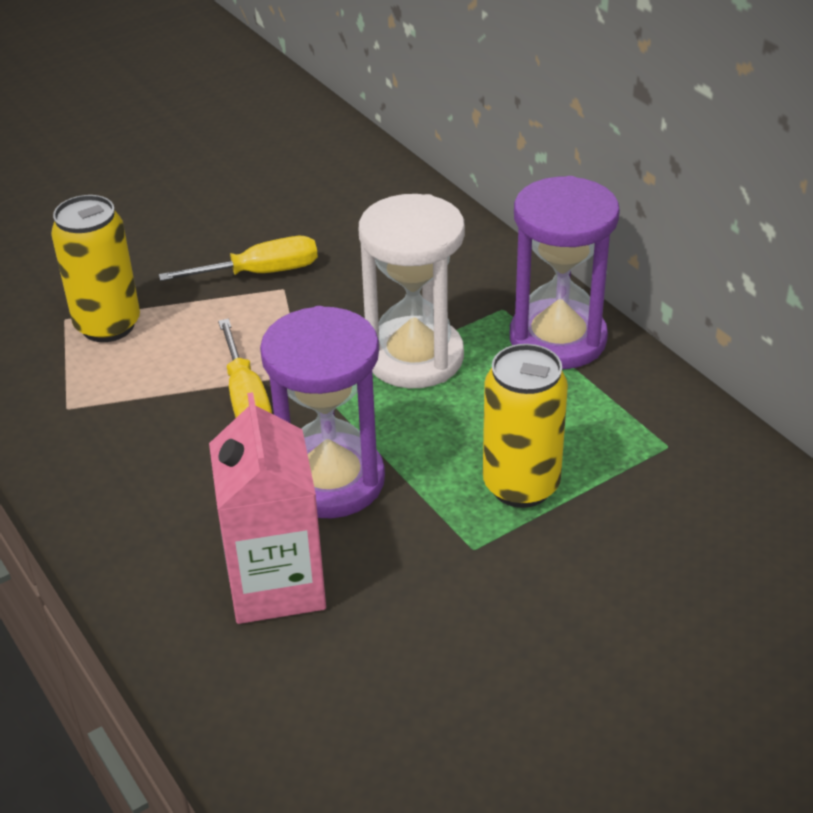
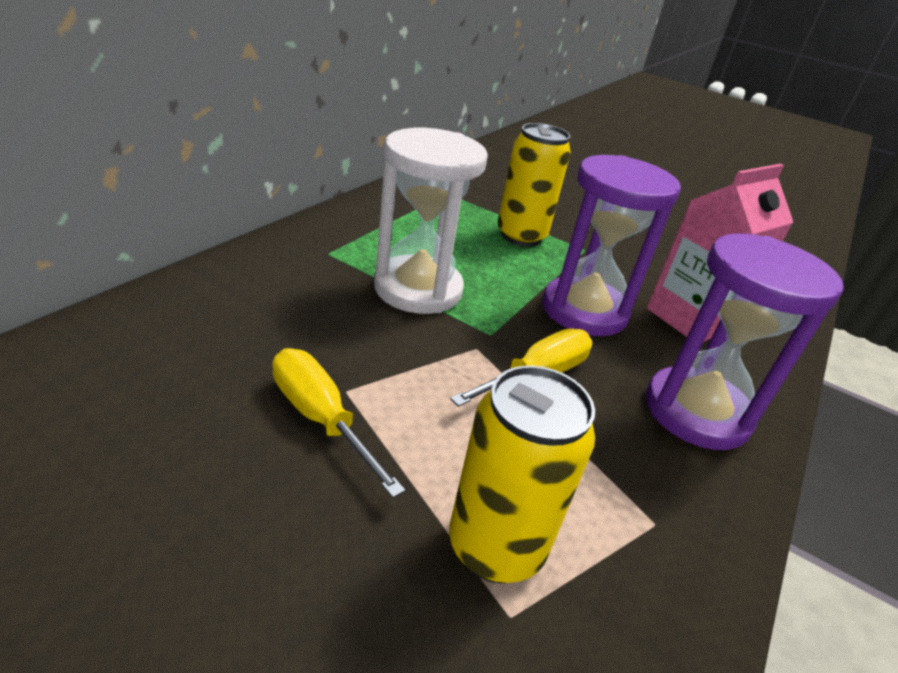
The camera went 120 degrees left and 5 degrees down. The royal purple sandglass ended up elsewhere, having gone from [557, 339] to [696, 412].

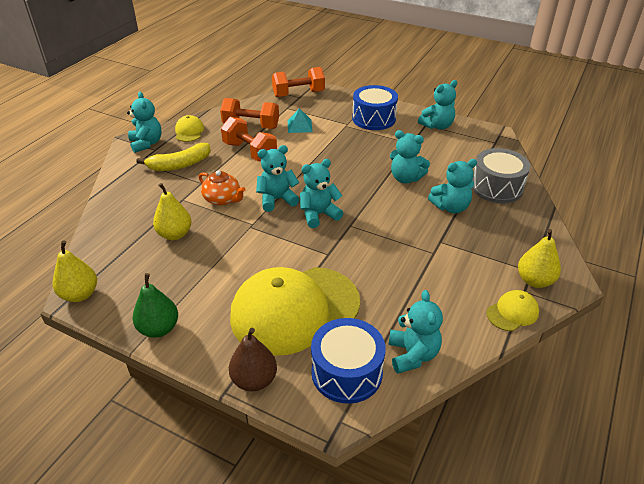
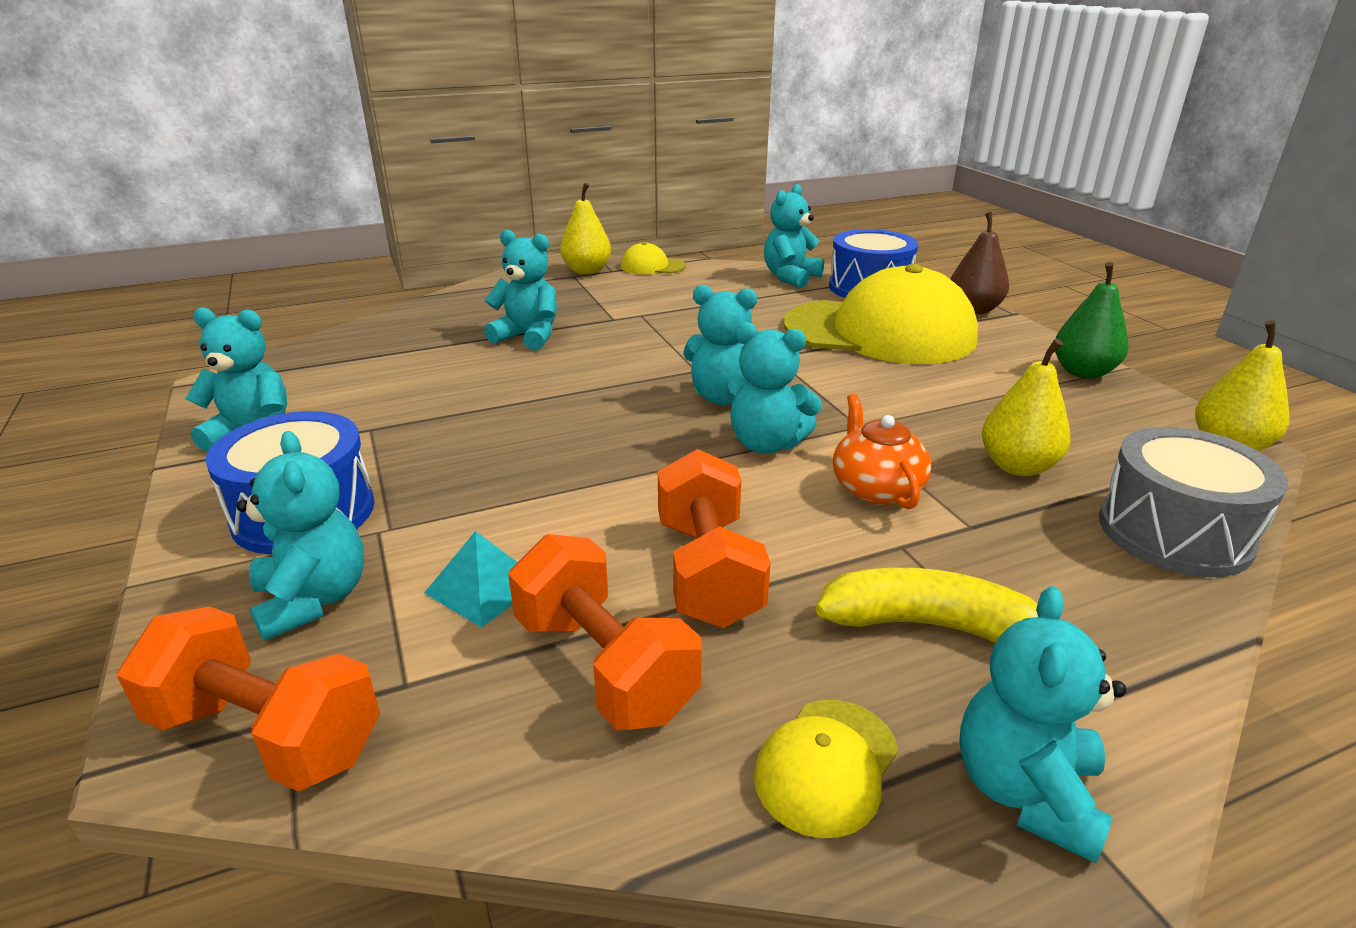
The camera went 140 degrees left and 10 degrees down. The teal teddy ended up elsewhere, having gone from [405, 178] to [313, 600]. The gray toy drum ended up elsewhere, having gone from [496, 187] to [1174, 532].

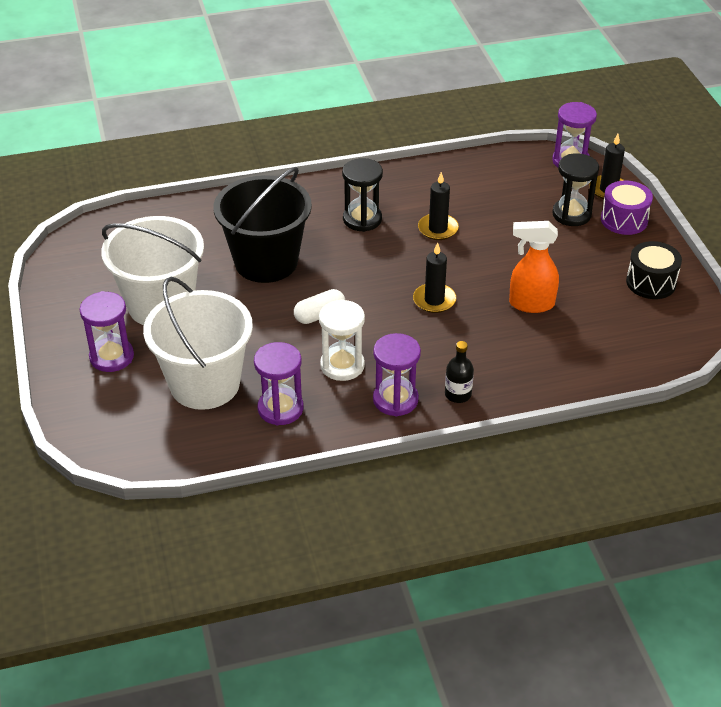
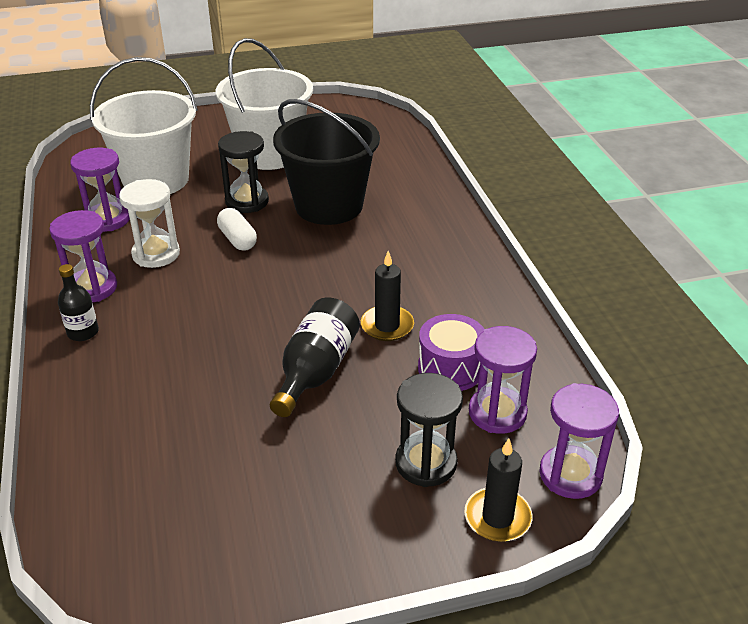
The camera went 90 degrees right and 5 degrees down. The jet-black sandglass ended up elsewhere, having gone from [362, 219] to [247, 201]. The second view gained the jet-black drink bottle at [316, 371]. The royal purple toy drum ended up elsewhere, having gone from [624, 220] to [450, 368]. The royal purple sandglass ended up elsewhere, having gone from [111, 357] to [497, 413]. The second view lost the jet-black candle at [434, 300]. The second view lost the orange-coloured spray bottle at [530, 304]. The second view lost the jet-black toy drum at [651, 282].

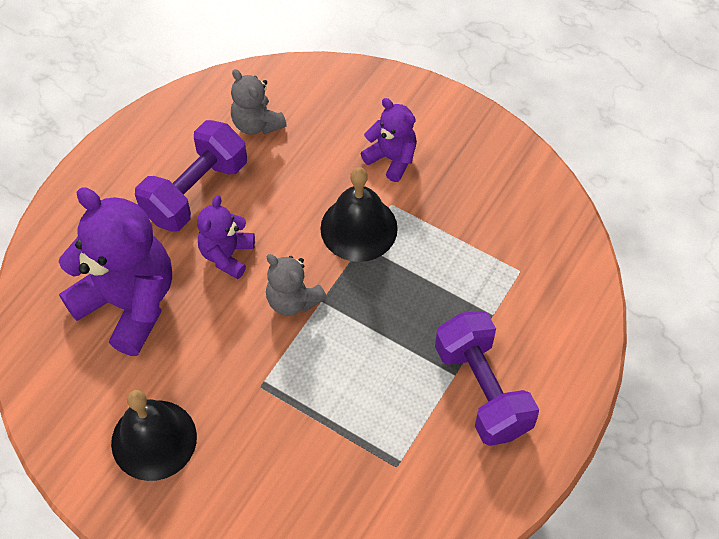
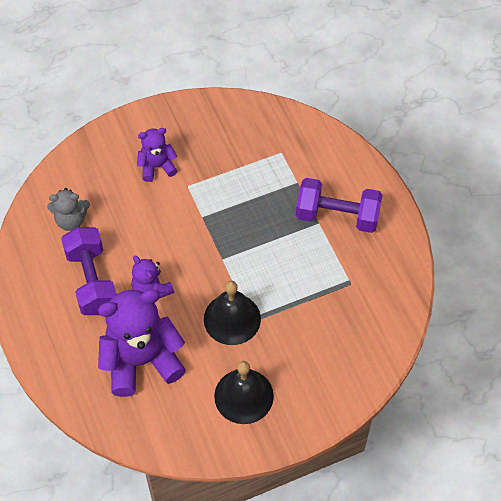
The camera went 55 degrees left and 0 degrees up. The jet-black hand bell ended up elsewhere, having gone from [359, 228] to [232, 319]. The second view lost the gray teddy at [293, 300].

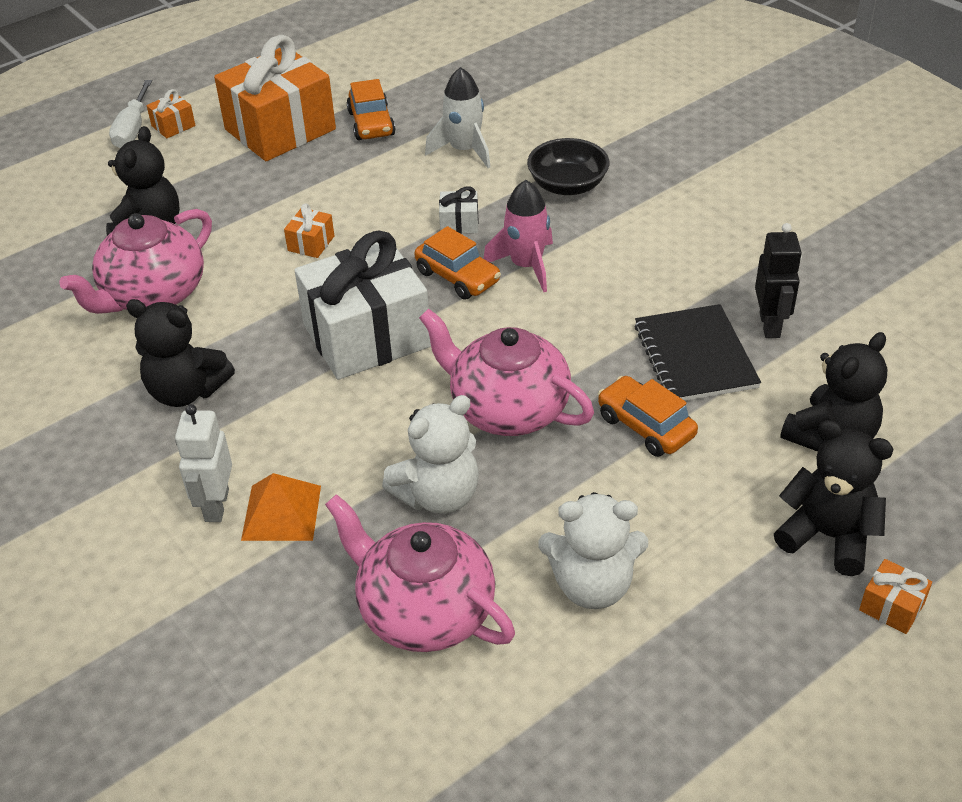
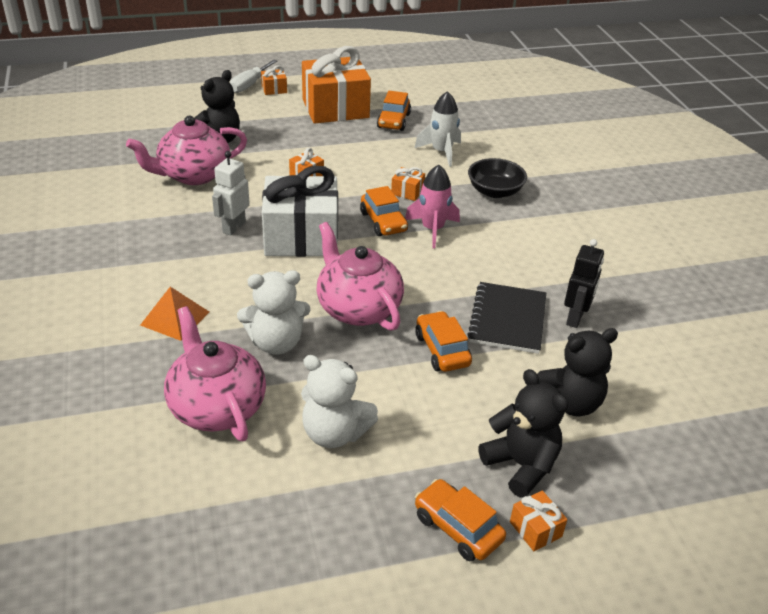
The camera went 20 degrees right and 5 degrees down. The white robot ended up elsewhere, having gone from [216, 505] to [234, 227]. What was the white gift at [459, 223] turned into the orange-coloured gift at [407, 192]. The second view gained the orange-coloured car at [457, 528]. The second view lost the jet-black teddy at [186, 391].

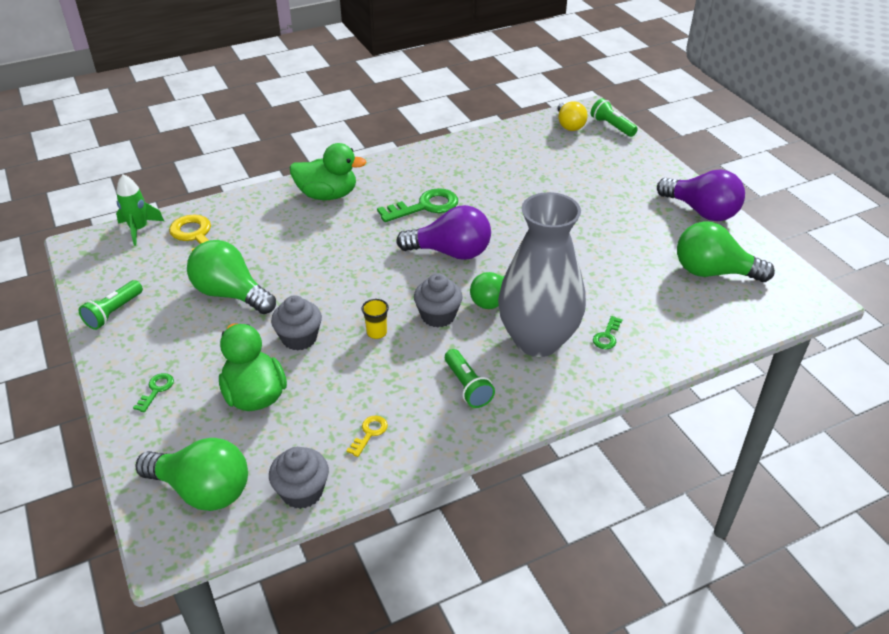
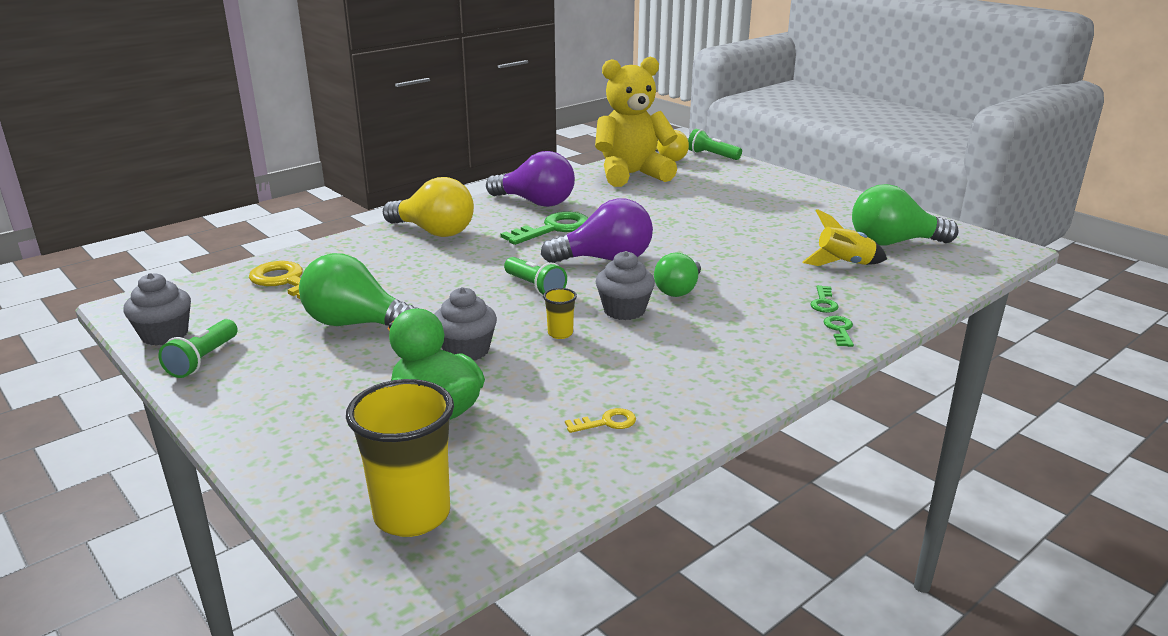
The camera went 15 degrees left and 15 degrees down. The gray fairy cake ended up elsewhere, having gone from [302, 492] to [164, 335]. Where the green bulb stood at [202, 490], the yellow tumbler came to stand at [412, 515]. Where the green rubber duck stood at [327, 195], the yellow bulb came to stand at [434, 232]. The royal purple bulb ended up elsewhere, having gone from [701, 211] to [535, 202]. The green flashlight ended up elsewhere, having gone from [467, 386] to [535, 287]. The yellow door key at [369, 433] ended up facing another way, 60 degrees clockwise from before. The second view gained the yellow teddy at [631, 175]. The second view gained the yellow rocket at [844, 264]. The green door key ended up elsewhere, having gone from [156, 390] to [839, 330]. The second view lost the green rocket at [139, 229]. The second view lost the gray flower vase at [537, 340].

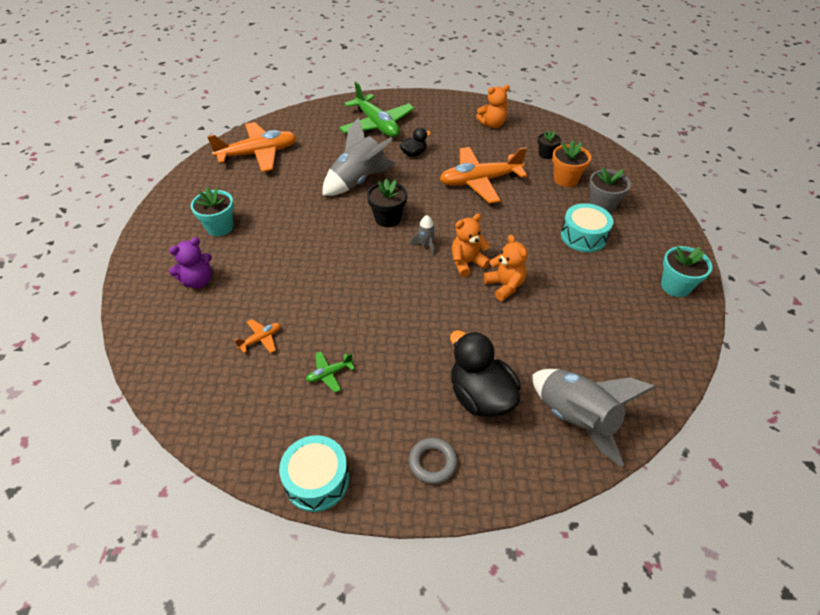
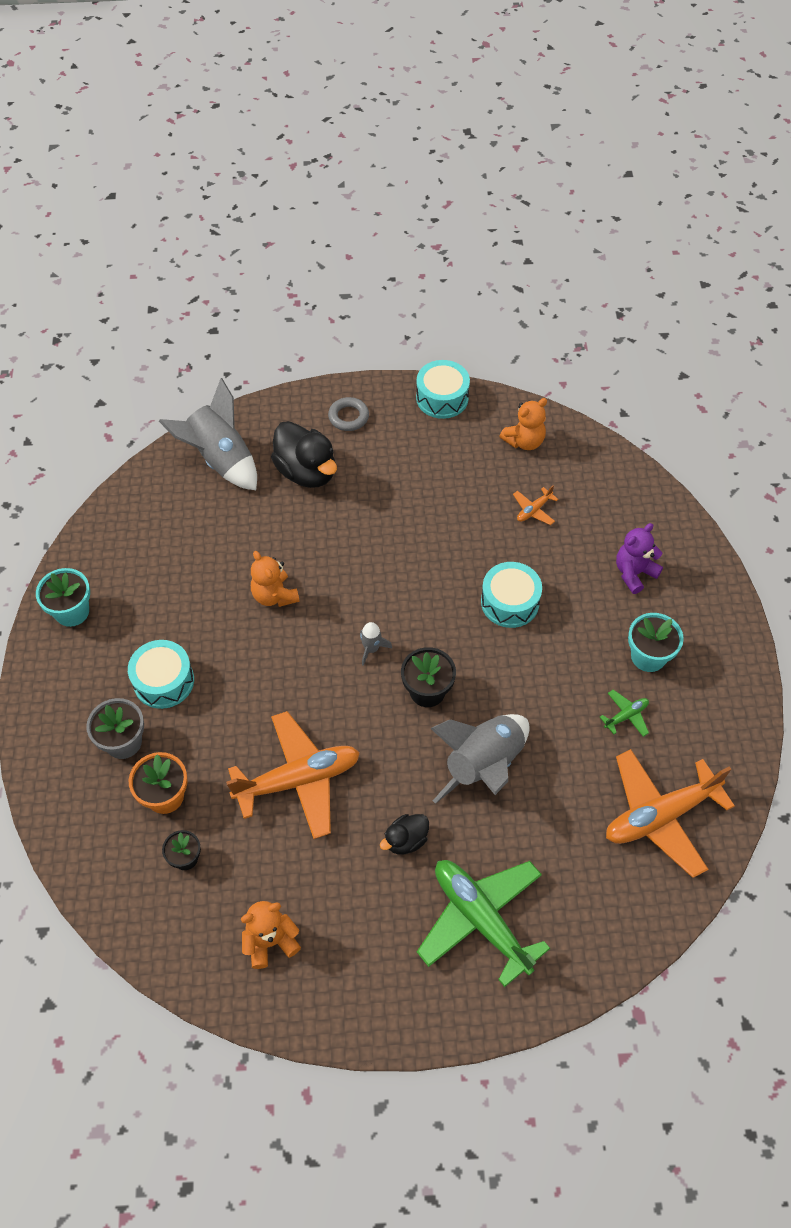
The camera went 175 degrees right and 10 degrees up. The second view gained the teal toy drum at [510, 602]. The orange-coloured teddy ended up elsewhere, having gone from [467, 263] to [524, 441]. The green aeroplane ended up elsewhere, having gone from [329, 374] to [626, 716].

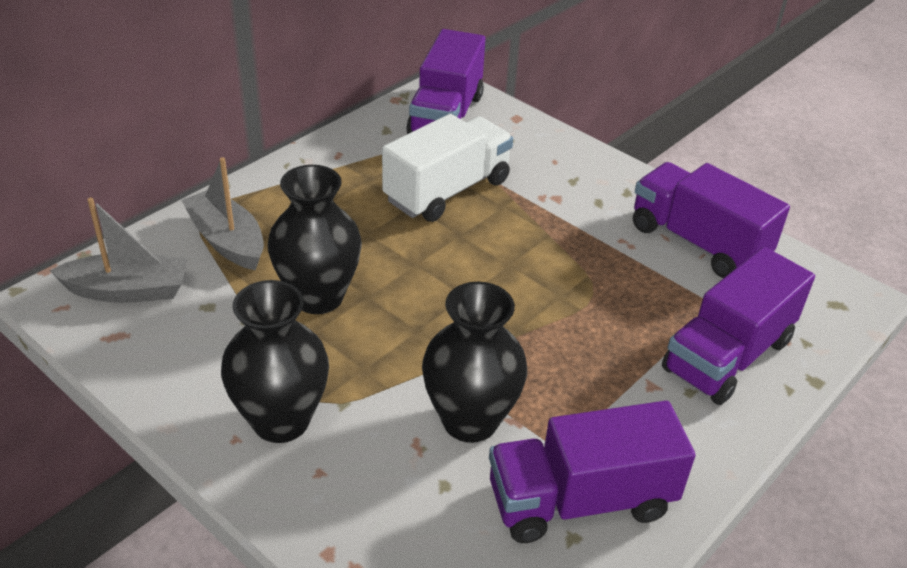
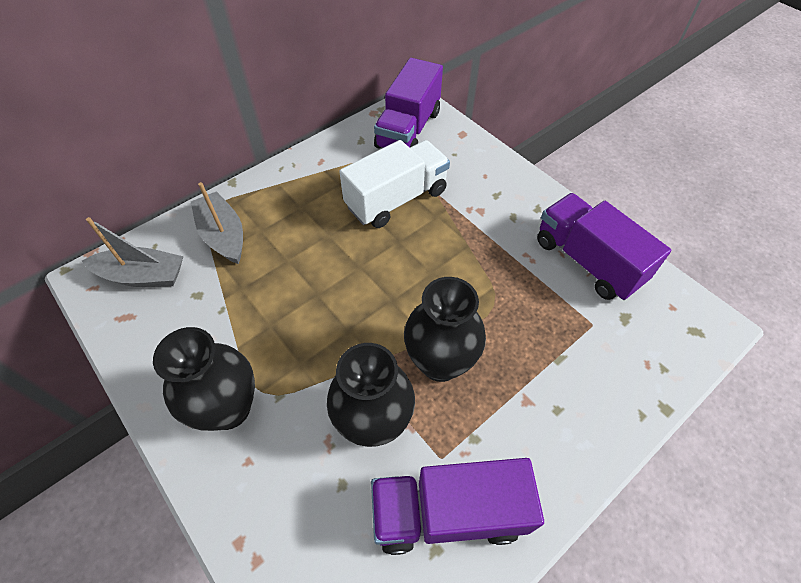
The camera went 10 degrees right and 15 degrees up. The jet-black flower vase ended up elsewhere, having gone from [318, 297] to [440, 362]. The second view lost the royal purple lorry at [727, 355].

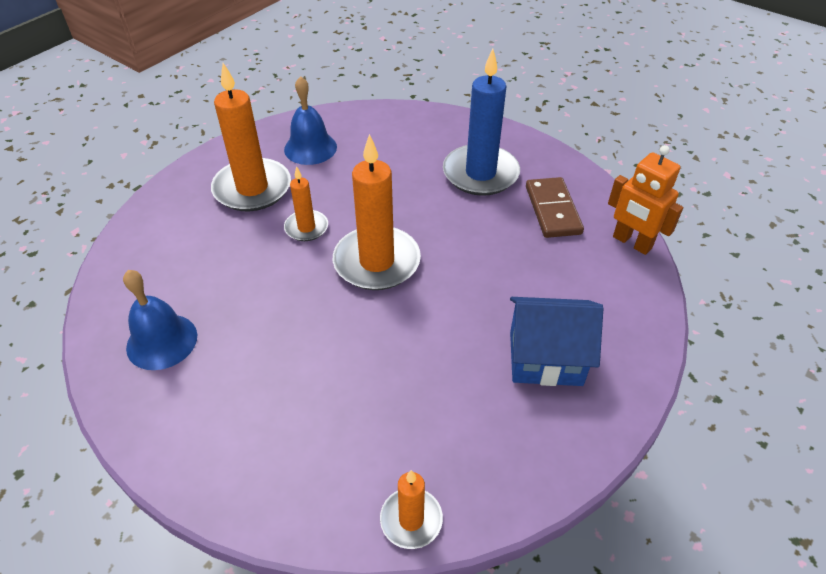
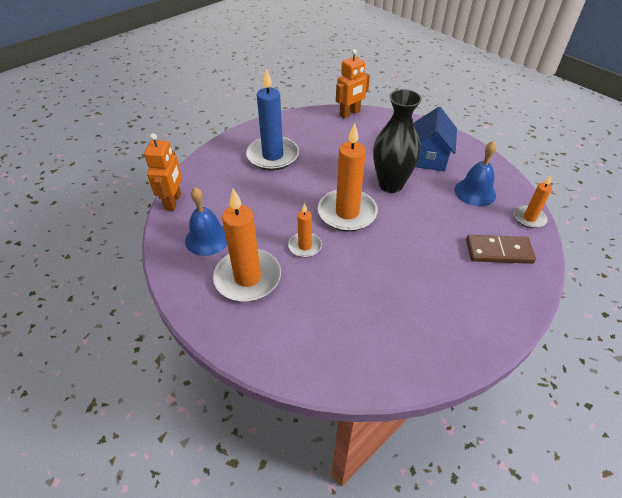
The camera went 80 degrees left and 0 degrees up. The second view gained the orange-coloured robot at [173, 201]. The second view gained the jet-black flower vase at [390, 184]. The royal blue hand bell ended up elsewhere, having gone from [162, 341] to [475, 192]. The russet domino tile ended up elsewhere, having gone from [552, 210] to [498, 251].

